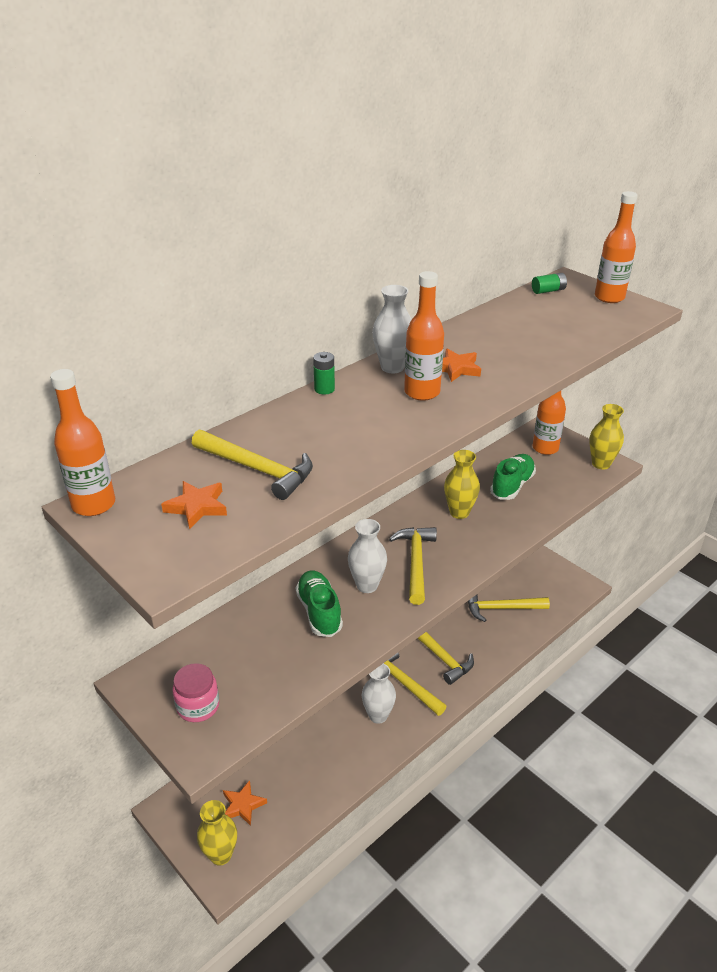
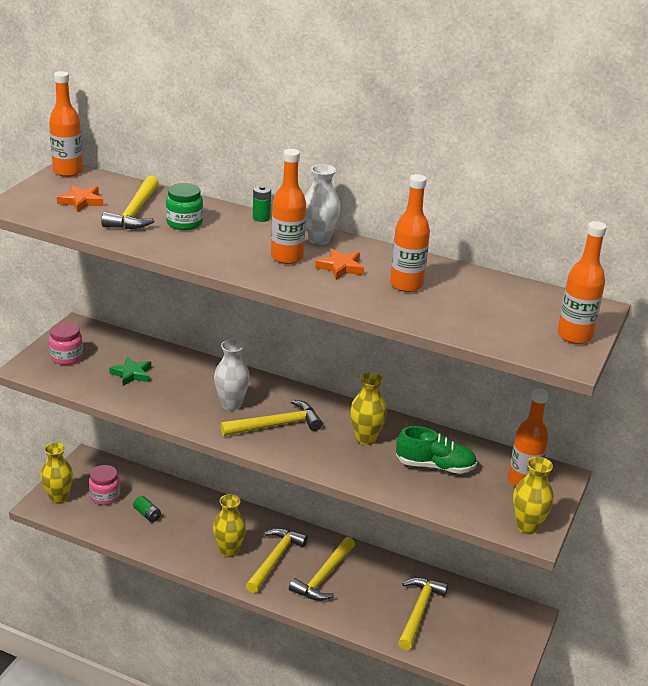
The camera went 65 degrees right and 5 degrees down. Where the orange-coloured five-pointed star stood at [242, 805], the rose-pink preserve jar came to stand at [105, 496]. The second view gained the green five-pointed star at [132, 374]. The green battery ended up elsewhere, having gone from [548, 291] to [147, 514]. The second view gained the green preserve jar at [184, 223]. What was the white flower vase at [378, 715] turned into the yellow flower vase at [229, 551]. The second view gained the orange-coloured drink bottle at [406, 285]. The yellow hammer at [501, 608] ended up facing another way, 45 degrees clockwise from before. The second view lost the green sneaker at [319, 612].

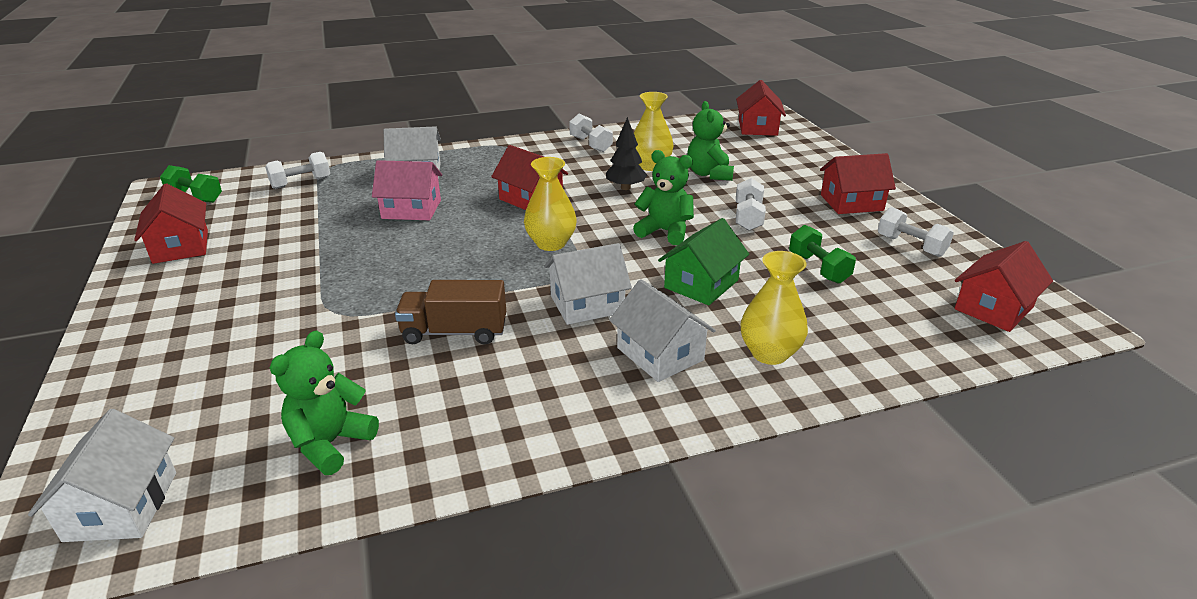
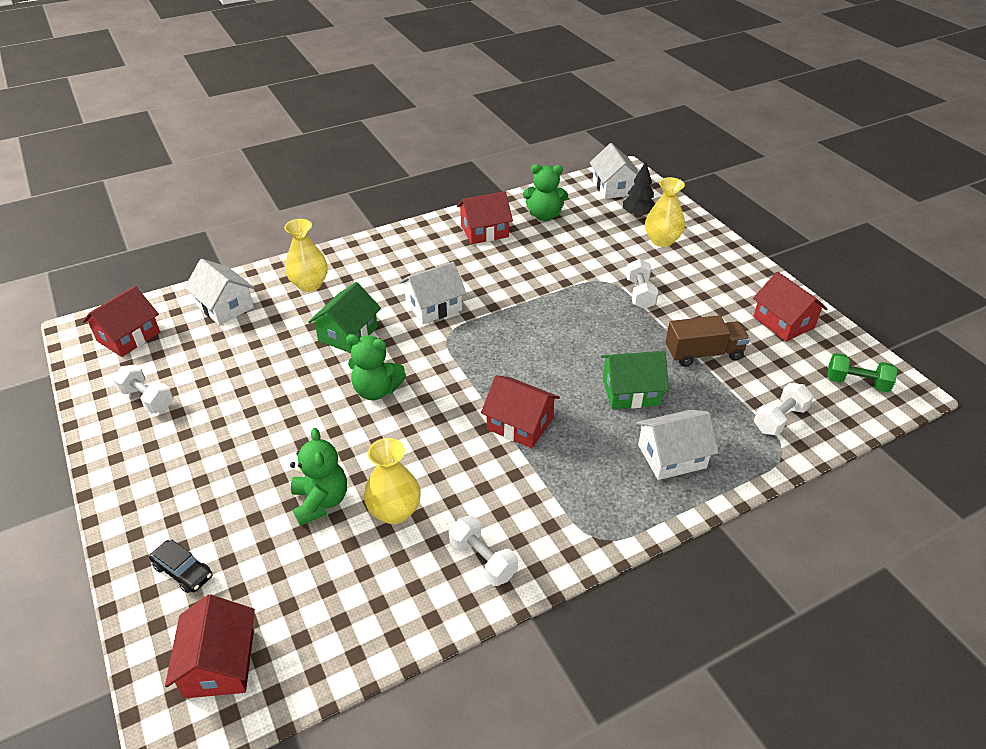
The camera went 170 degrees right and 10 degrees up. The second view gained the jet-black car at [183, 571]. The white cottage ended up elsewhere, having gone from [660, 354] to [225, 306]. The crimson cottage ended up elsewhere, having gone from [851, 202] to [484, 231]. The green teddy at [330, 443] ended up facing another way, 75 degrees clockwise from before. What was the rose-pink cottage at [411, 209] turned into the green cottage at [630, 392]. The jet-black tree ended up elsewhere, having gone from [625, 187] to [637, 215]. The white hand weight ended up elsewhere, having gone from [748, 217] to [640, 294]. The yellow flower vase ended up elsewhere, having gone from [551, 243] to [662, 240]. The russet lorry ended up elsewhere, having gone from [454, 332] to [703, 354]. The second view lost the green hand weight at [818, 268].

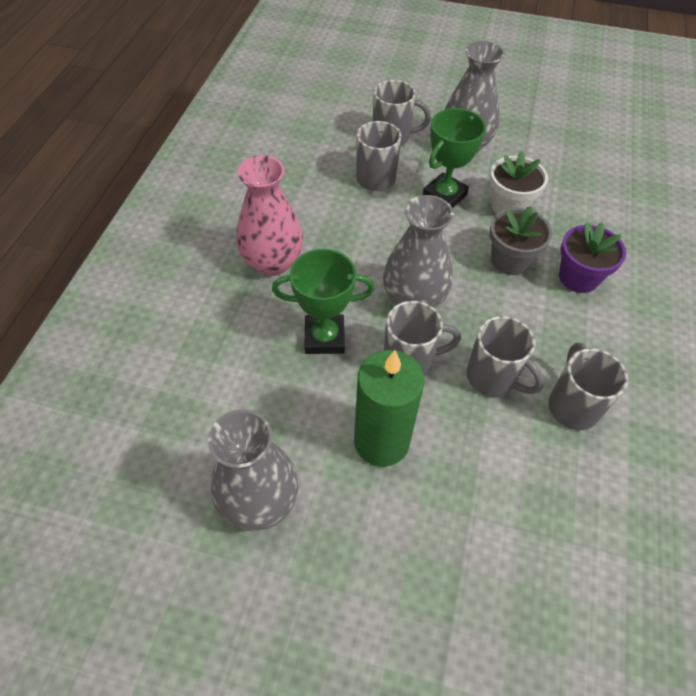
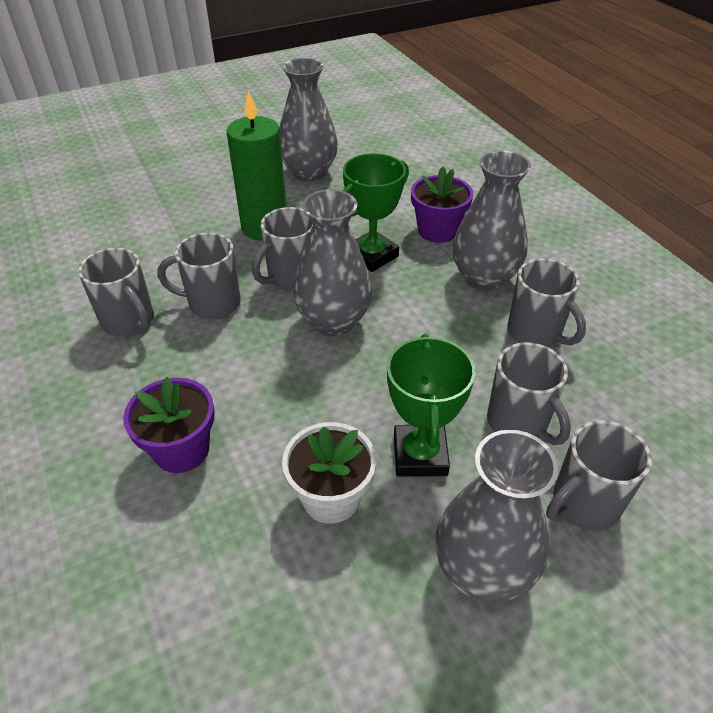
The camera went 140 degrees right and 10 degrees down. The second view gained the royal purple flower pot at [437, 231]. What was the rose-pink flower vase at [272, 262] turned into the gray flower vase at [484, 278]. The second view gained the gray tea mug at [535, 334]. The second view lost the gray flower pot at [510, 260].

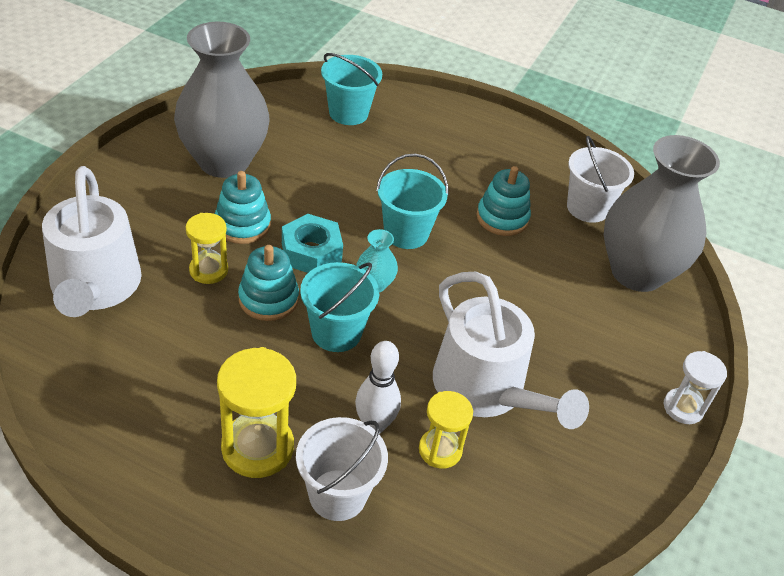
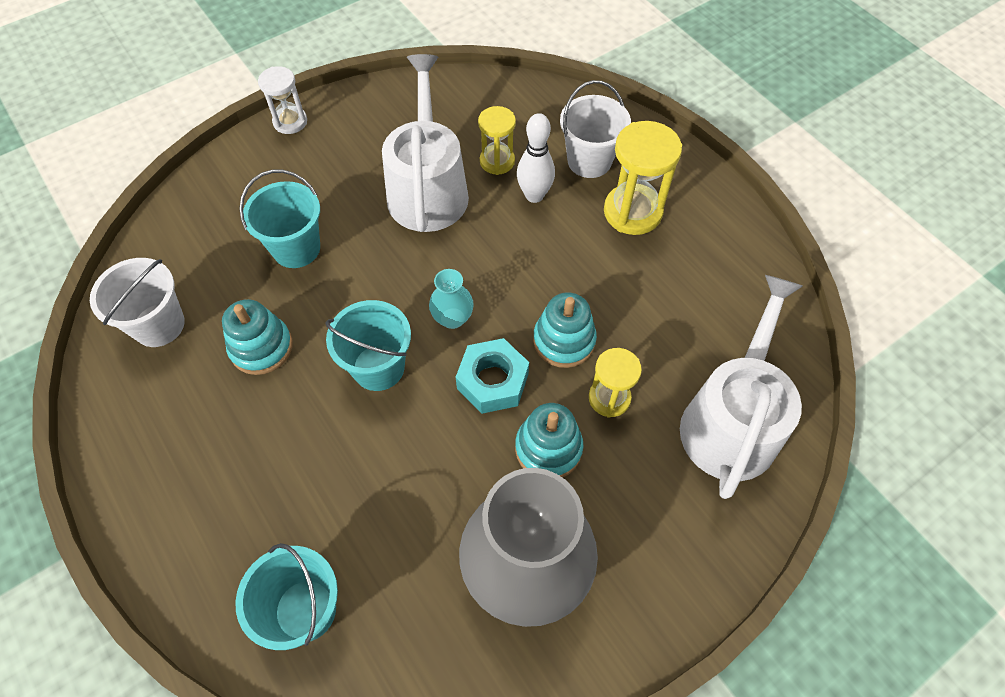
The camera went 145 degrees left and 15 degrees up. The teal bucket ended up elsewhere, having gone from [336, 332] to [296, 248]. The second view lost the gray flower vase at [637, 272].

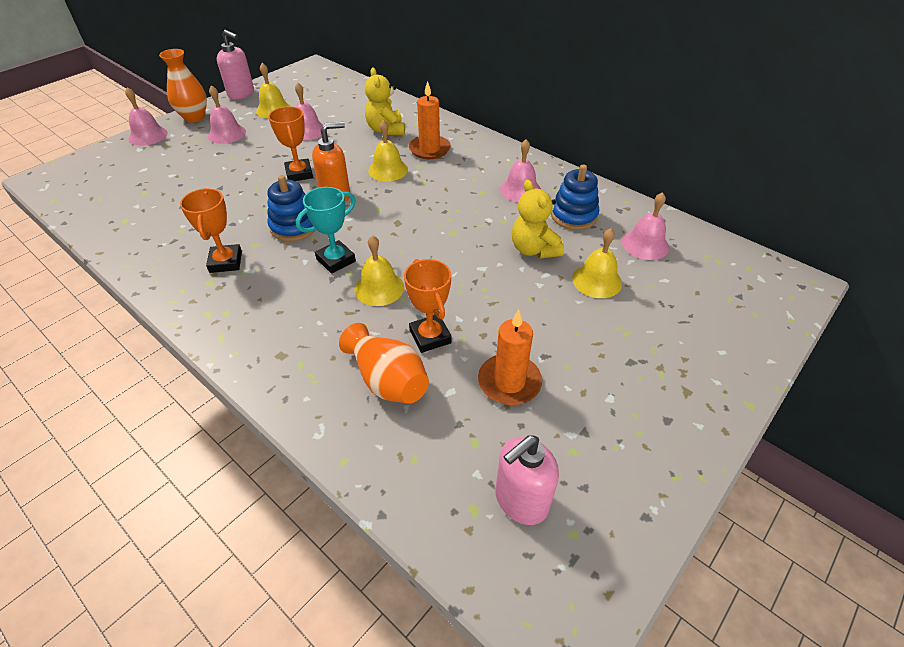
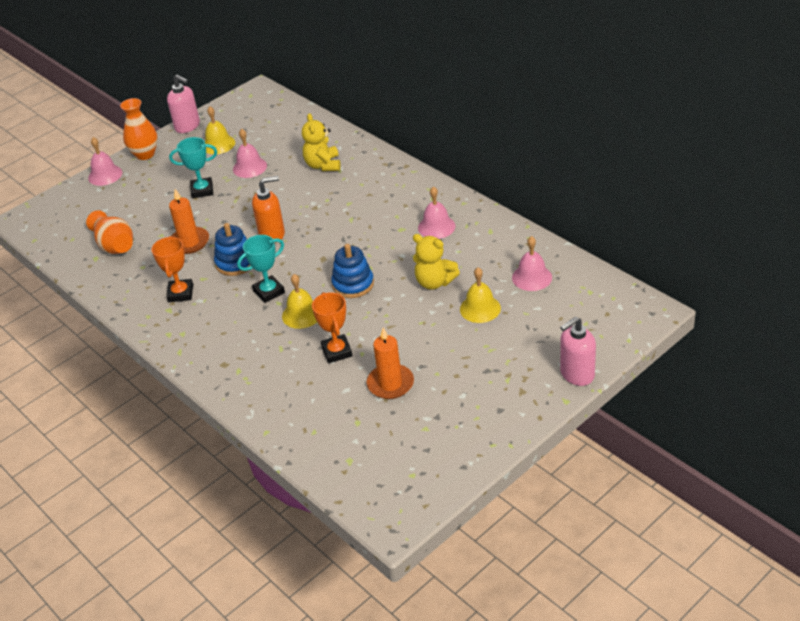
The camera went 10 degrees right and 5 degrees down. The orange-coloured flower vase ended up elsewhere, having gone from [387, 380] to [115, 245]. The second view gained the teal trophy at [202, 190]. The orange-coloured candle ended up elsewhere, having gone from [429, 149] to [189, 242]. The royal blue stacking toy ended up elsewhere, having gone from [573, 216] to [353, 284]. The yellow teddy at [534, 249] ended up facing another way, 45 degrees counterclockwise from before. The rose-pink soap pump ended up elsewhere, having gone from [521, 500] to [576, 374]. The second view lost the rose-pink hand bell at [227, 134]. The second view lost the orange-coloured trophy at [299, 174]. The second view lost the yellow hand bell at [388, 170].

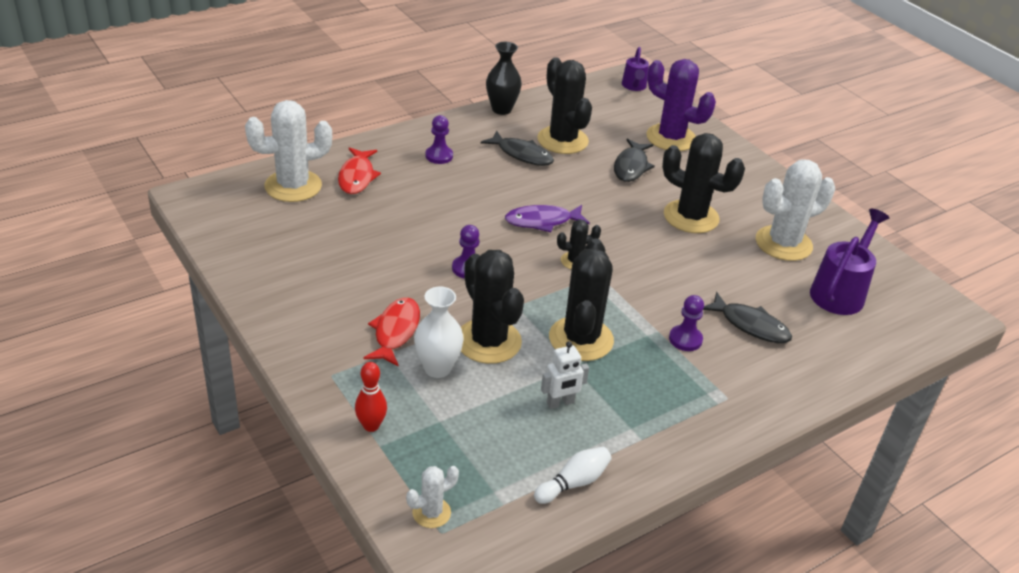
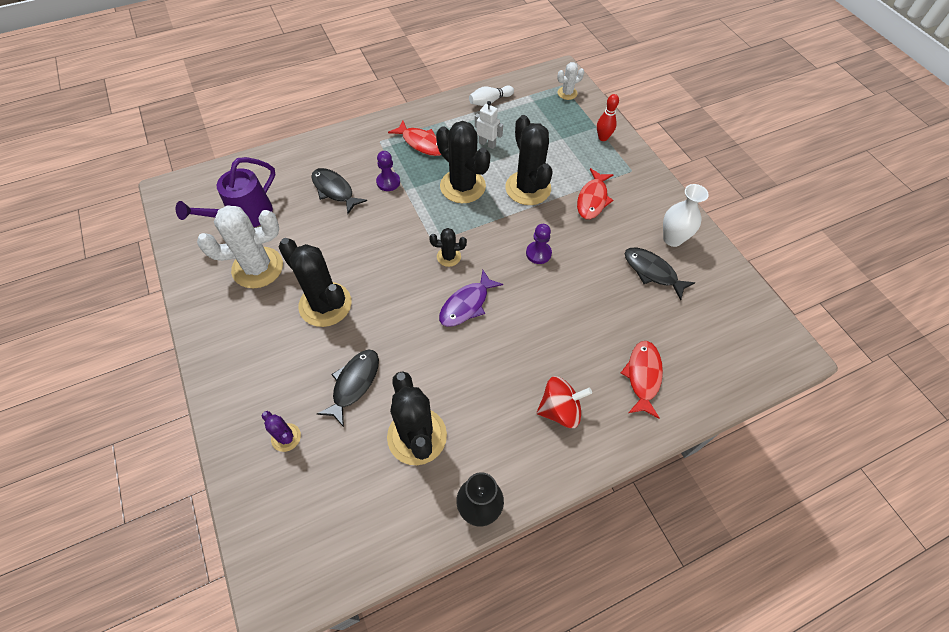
The camera went 170 degrees left and 20 degrees up. The size of the royal purple cactus at [671, 138] changed by a factor of 0.49. The second view gained the crimson toy fish at [421, 143]. The jet-black cactus at [581, 339] ended up facing another way, 60 degrees counterclockwise from before. The royal purple toy fish at [542, 221] ended up facing another way, 135 degrees clockwise from before. The white robot at [560, 403] ended up facing another way, 45 degrees clockwise from before. Where the royal purple chess pawn stood at [439, 156], the crimson whirligig came to stand at [560, 410]. The jet-black toy fish ended up elsewhere, having gone from [522, 154] to [652, 272]. The white flower vase ended up elsewhere, having gone from [437, 368] to [672, 239]. The second view lost the white cactus at [293, 186]. The second view lost the royal purple sprinkling can at [634, 86].

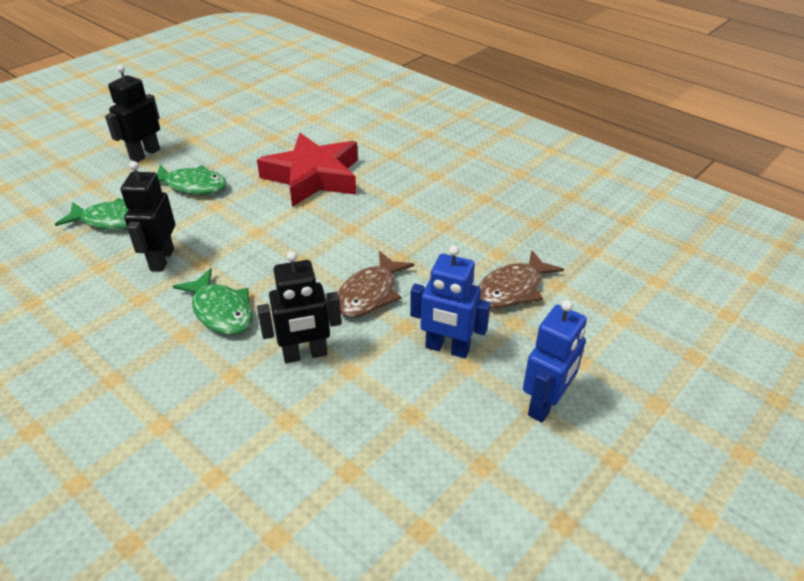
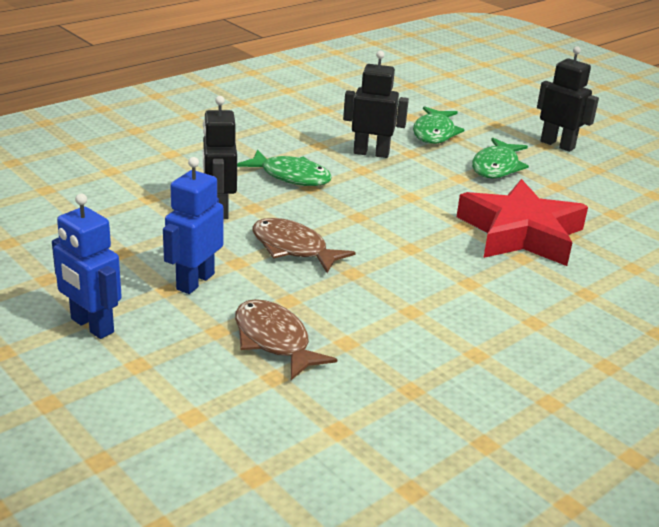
The camera went 95 degrees right and 10 degrees down. The green toy fish at [220, 311] ended up facing another way, 120 degrees counterclockwise from before.

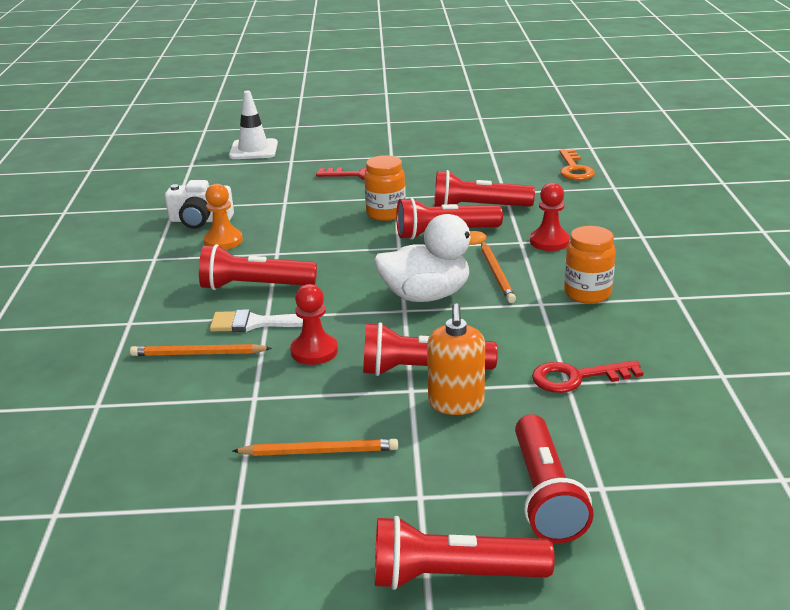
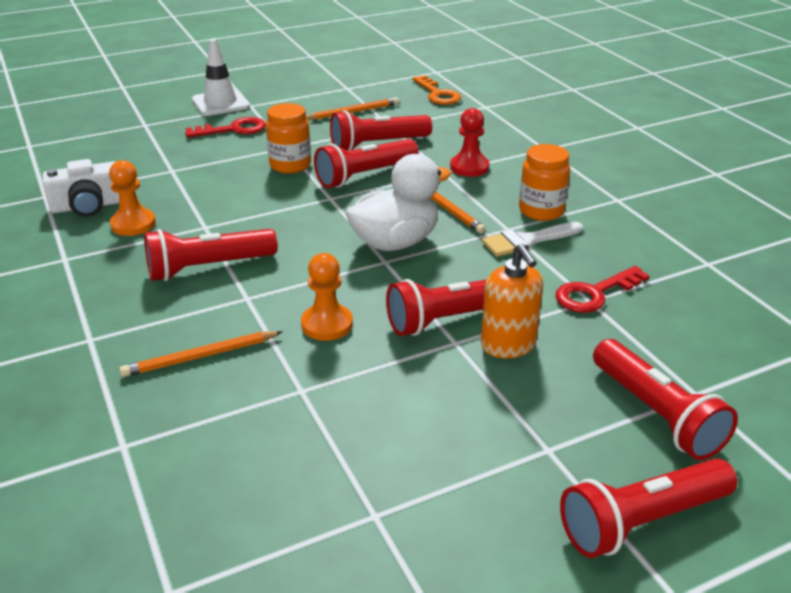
The camera went 25 degrees left and 5 degrees up. The white road cone ended up elsewhere, having gone from [253, 150] to [220, 103]. What was the crimson chess pawn at [314, 351] turned into the orange-coloured chess pawn at [327, 324]. The orange-coloured wooden pencil ended up elsewhere, having gone from [319, 451] to [353, 112]. The white brush ended up elsewhere, having gone from [256, 323] to [527, 241].

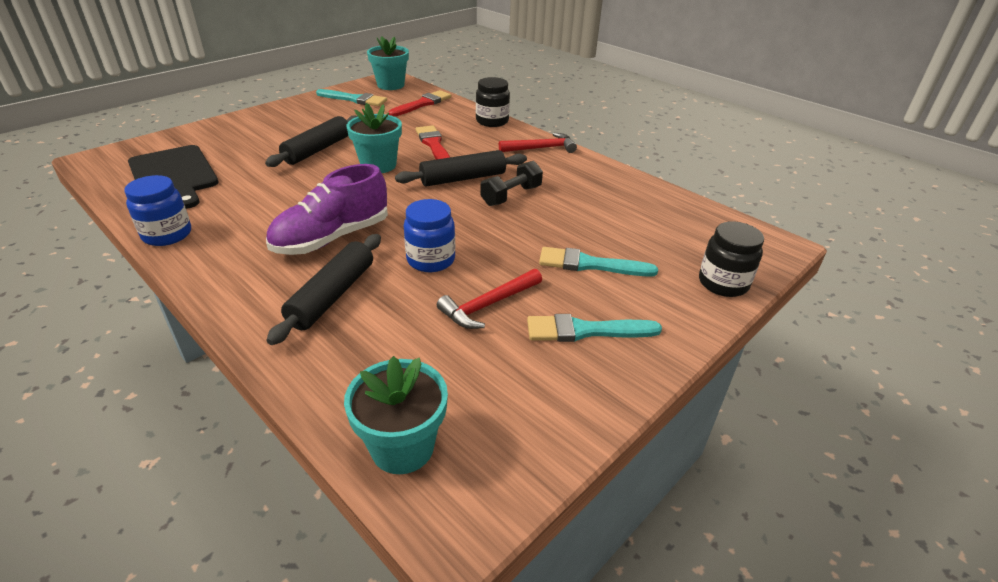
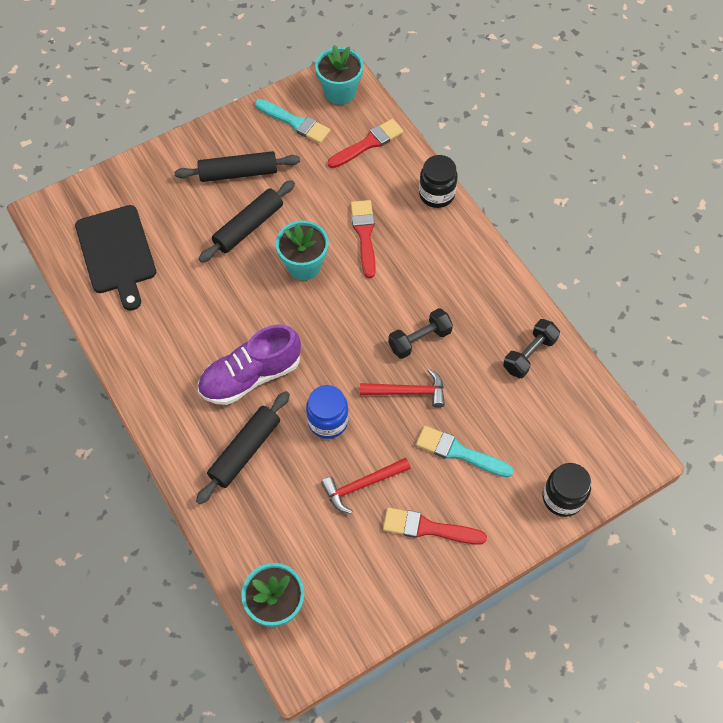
The camera went 15 degrees right and 25 degrees up. The jet-black dough roller ended up elsewhere, having gone from [463, 178] to [238, 173]. The crimson hammer ended up elsewhere, having gone from [541, 148] to [408, 391]. What was the teal brush at [585, 330] turned into the crimson brush at [428, 528]. The second view gained the jet-black hand weight at [529, 354]. The second view lost the royal blue preserve jar at [167, 235].

